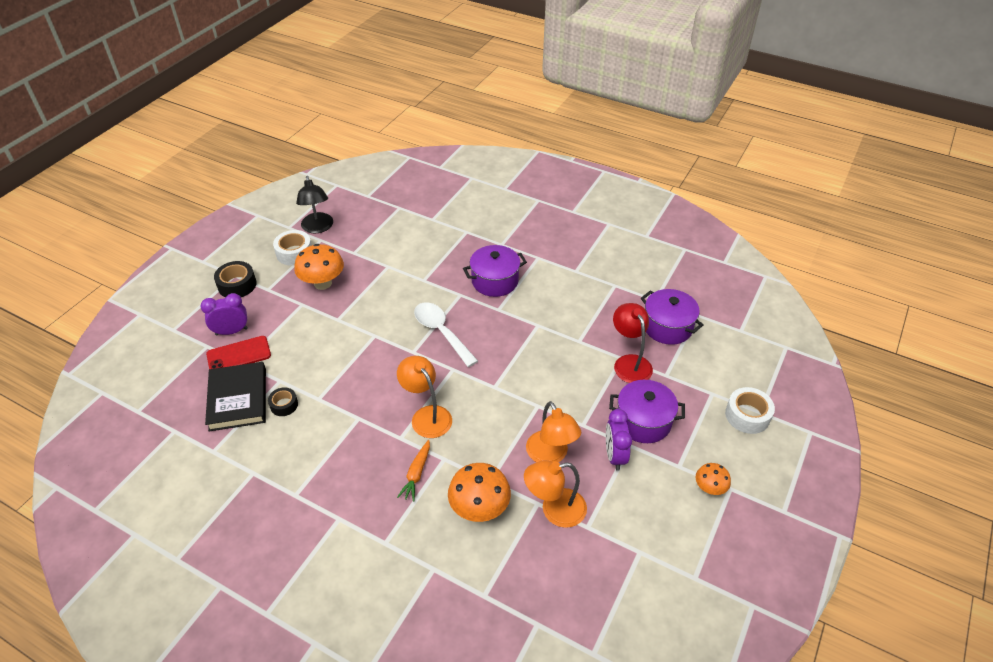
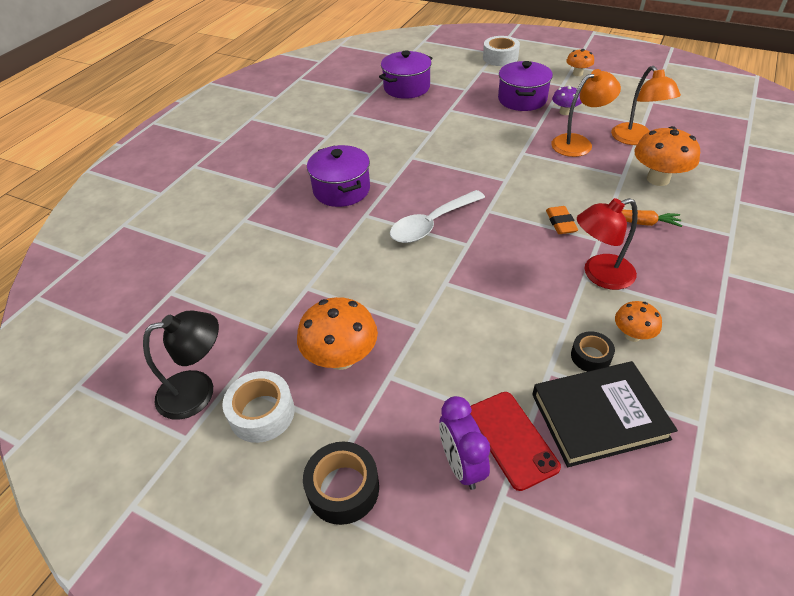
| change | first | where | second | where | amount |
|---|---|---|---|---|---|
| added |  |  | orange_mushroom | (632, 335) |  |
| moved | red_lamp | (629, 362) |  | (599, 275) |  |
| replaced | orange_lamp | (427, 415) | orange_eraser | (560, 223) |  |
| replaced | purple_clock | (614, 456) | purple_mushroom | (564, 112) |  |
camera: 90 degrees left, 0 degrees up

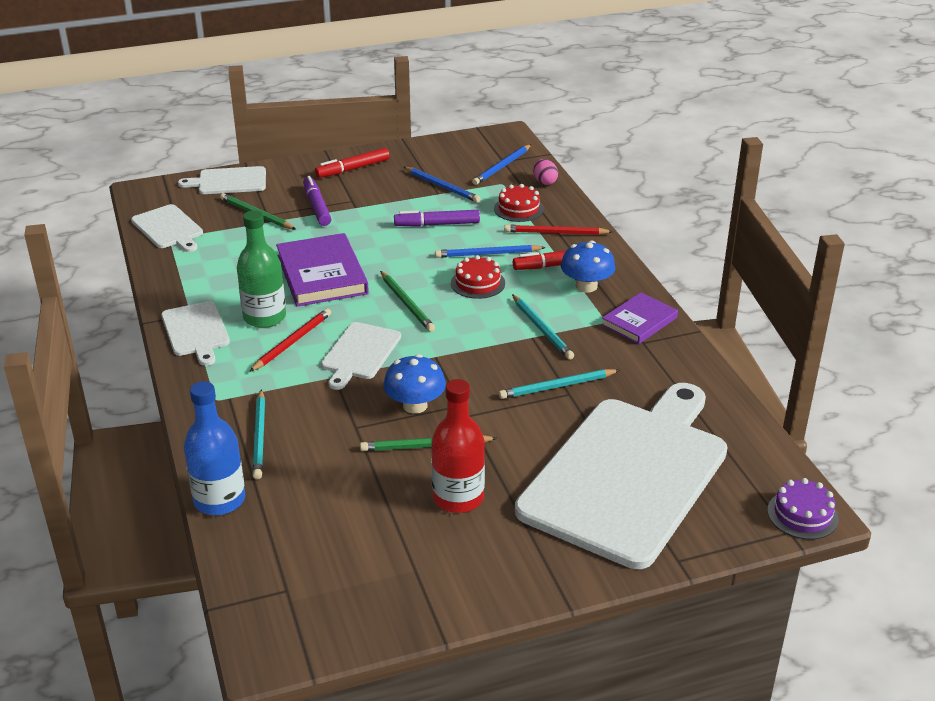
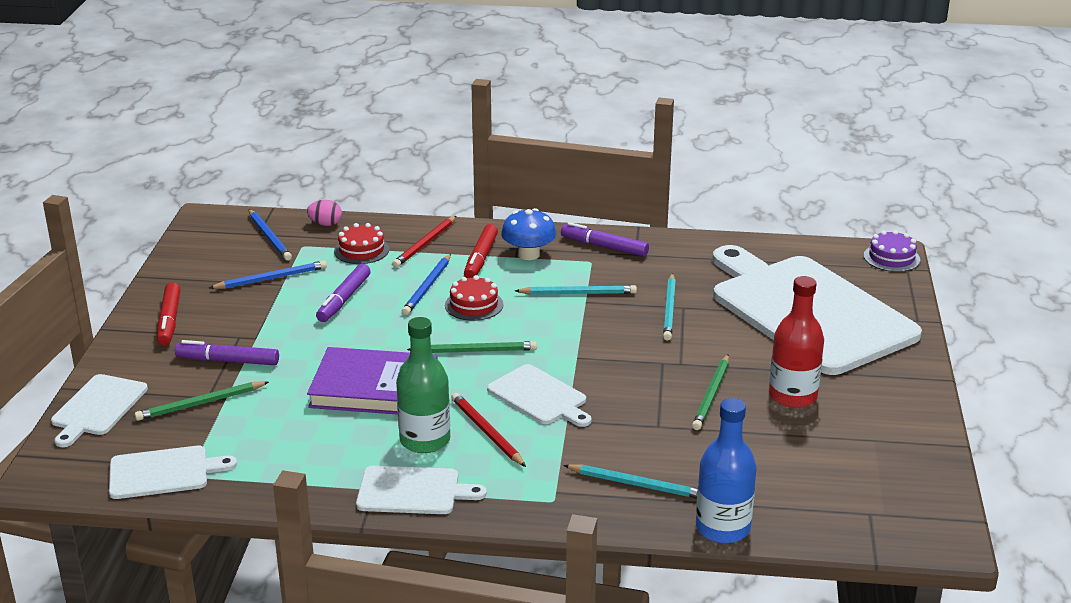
| change | first | where | second | where | amount |
|---|---|---|---|---|---|
| removed | blue_mushroom | (415, 405) |  |  |  |
| replaced | purple_book | (639, 321) | purple_marker | (604, 247) |  |
camera: 65 degrees left, 5 degrees down

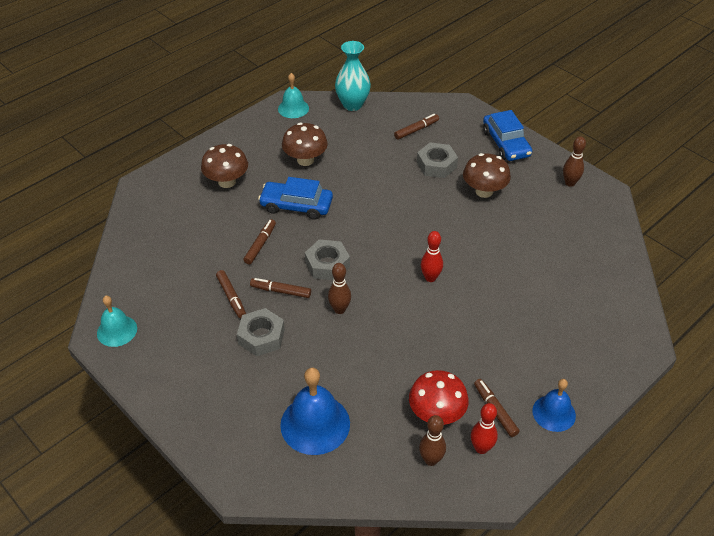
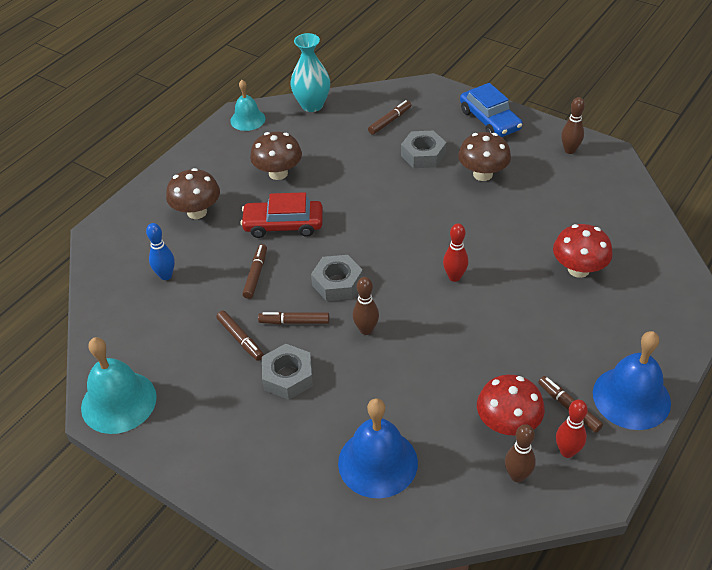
| change | first | where | second | where | amount |
|---|---|---|---|---|---|
| added |  |  | blue_bowling_pin | (166, 275) |  |
| added |  |  | red_mushroom | (578, 269) |  |
| recoloured | blue_car | (296, 206) | red_car | (283, 225) |  |
| resized | turquoise_bell | (117, 330) |  | (118, 402) | x1.61 |
| resized | blue_bell | (554, 413) |  | (631, 397) | x1.61 |
camera: 10 degrees left, 0 degrees up

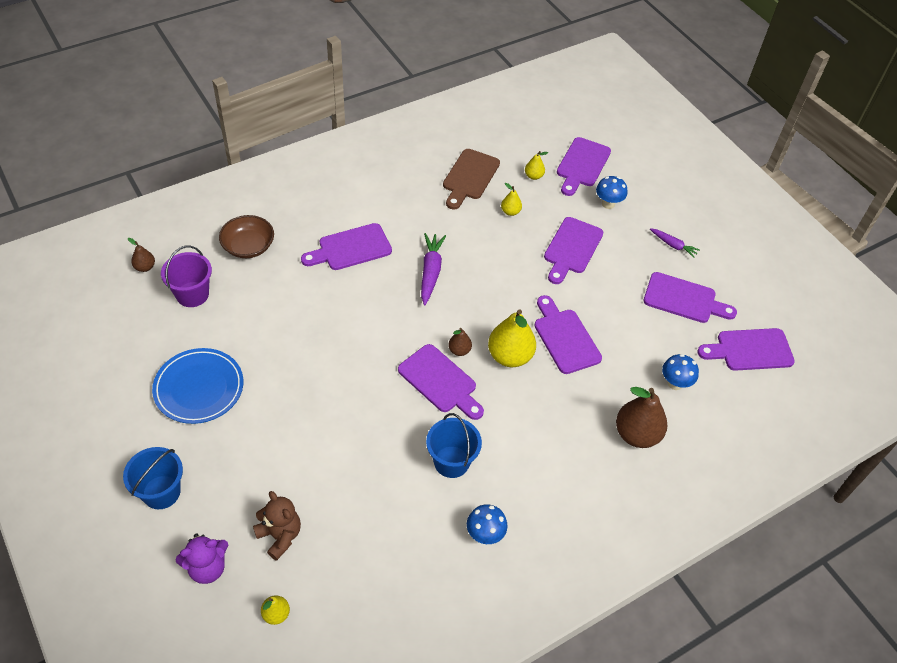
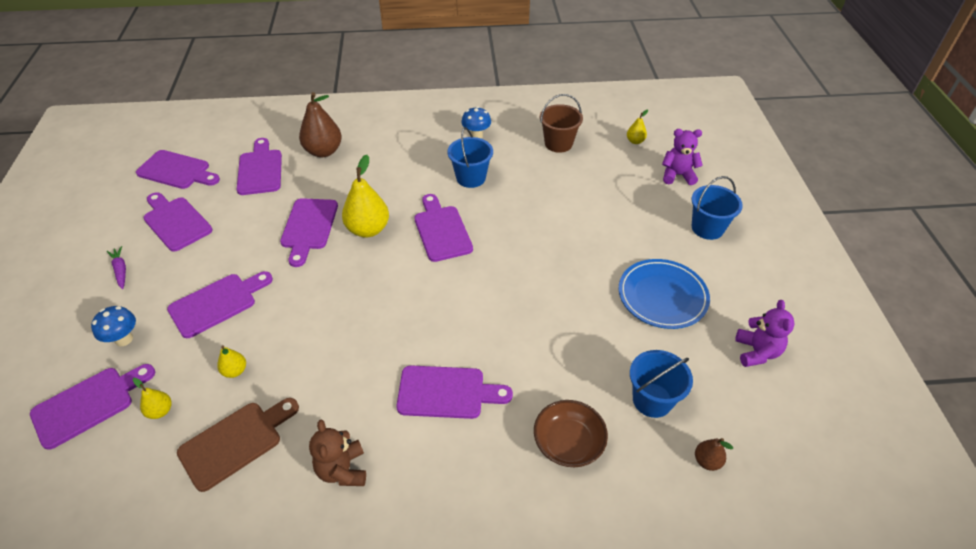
| change | first | where | second | where | amount |
|---|---|---|---|---|---|
| removed | purple_carrot | (430, 272) |  |  |  |
| removed | brown_pear | (459, 350) |  |  |  |
| added |  |  | brown_bucket | (558, 143) |  |
| added |  |  | purple_teddy_bear | (756, 352) |  |
| moved | brown_teddy_bear | (280, 536) |  | (342, 470) |  |
| replaced | blue_mushroom | (675, 383) | purple_cutting_board | (260, 170) |  |
| recoloured | purple_bucket | (192, 294) | blue_bucket | (652, 400) |  |
camera: 150 degrees left, 5 degrees down

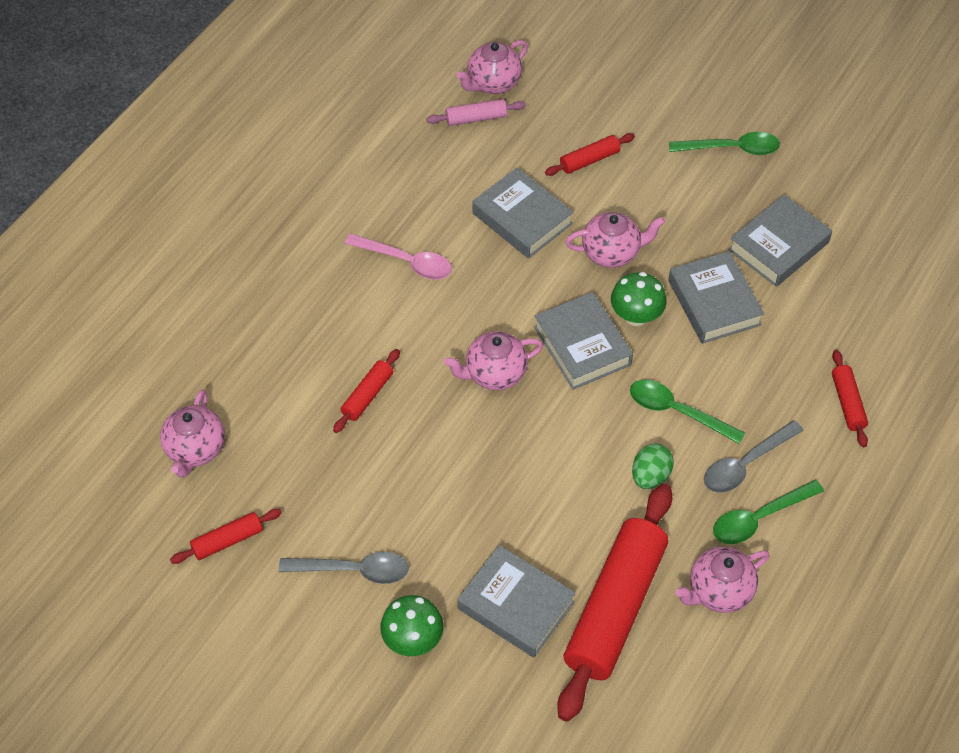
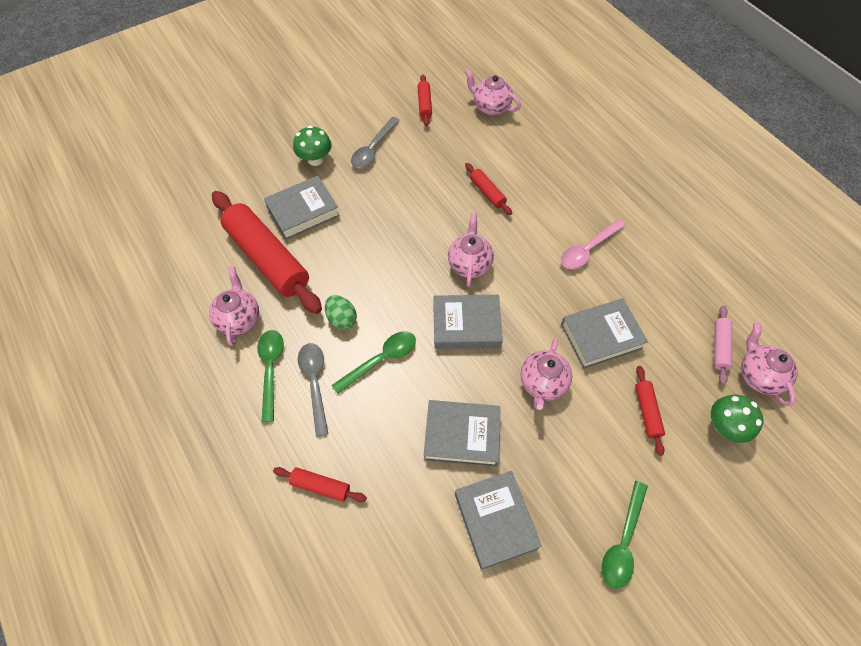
| change | first | where | second | where | amount |
|---|---|---|---|---|---|
| moved | green_mushroom | (636, 316) |  | (724, 426) |  |
camera: 115 degrees right, 5 degrees up

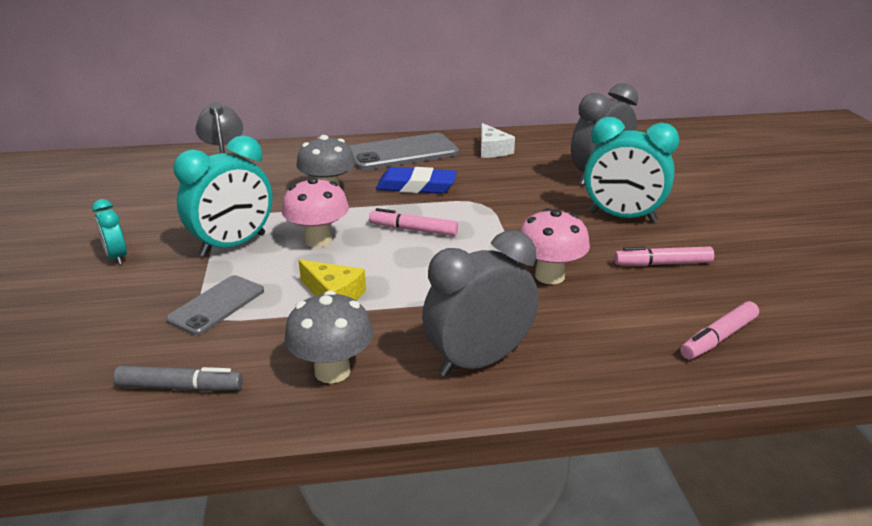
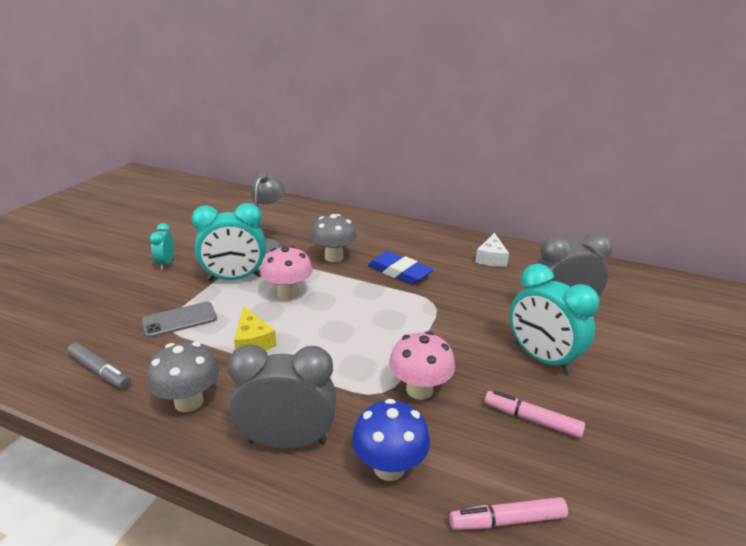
| change | first | where | second | where | amount |
|---|---|---|---|---|---|
| removed | grey_phone | (402, 153) |  |  |  |
| removed | pink_marker | (413, 230) |  |  |  |
| added |  |  | blue_mushroom | (389, 467) |  |
camera: 30 degrees right, 0 degrees up

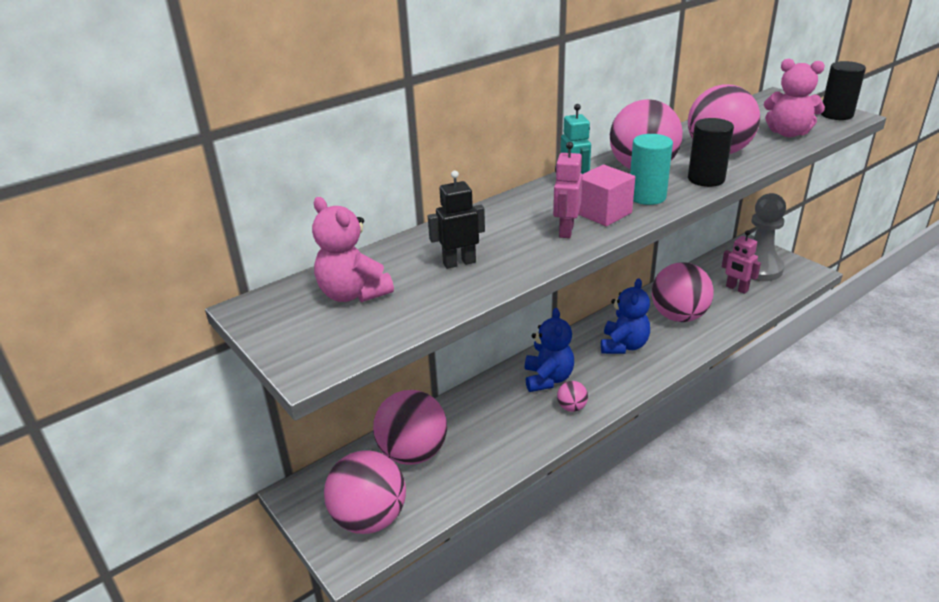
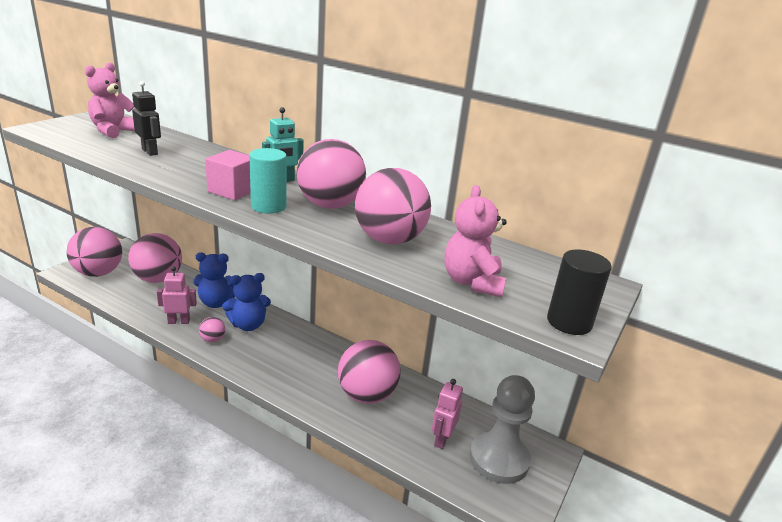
| change | first | where | second | where | amount |
|---|---|---|---|---|---|
| removed | black_cylinder | (706, 179) |  |  |  |
| moved | pink_robot | (566, 231) |  | (179, 321) |  |
| moved | blue_teddy_bear | (623, 345) |  | (216, 303) |  |
camera: 65 degrees right, 5 degrees down

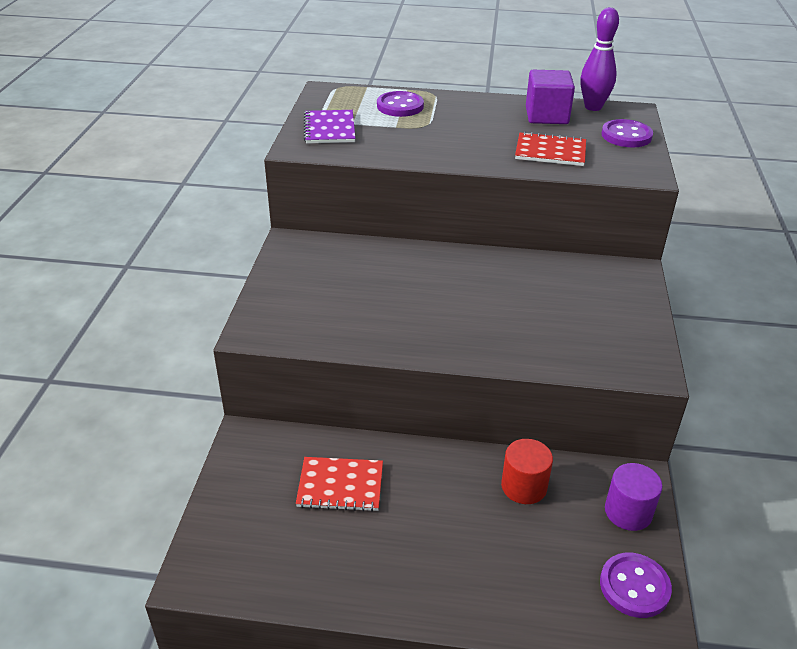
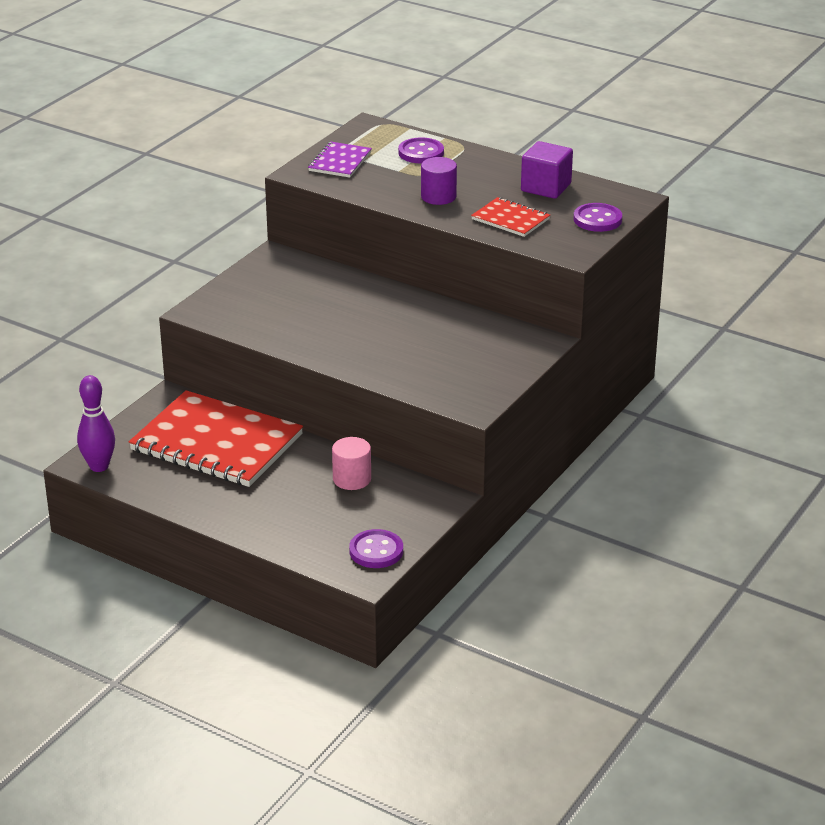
| change | first | where | second | where | amount |
|---|---|---|---|---|---|
| moved | purple_bowling_pin | (593, 107) |  | (99, 466) |  |
| moved | purple_cylinder | (628, 512) |  | (438, 197) |  |
| recoloured | red_cylinder | (524, 486) | pink_cylinder | (352, 479) |  |
| resized | red_notebook | (340, 486) |  | (216, 443) | x2.12 |
camera: 25 degrees right, 5 degrees down

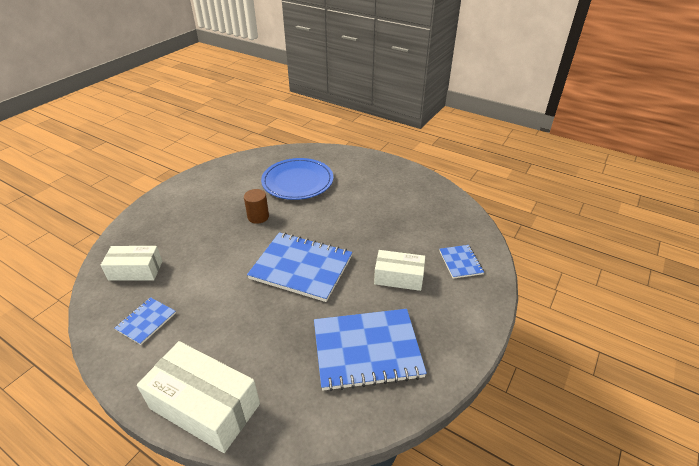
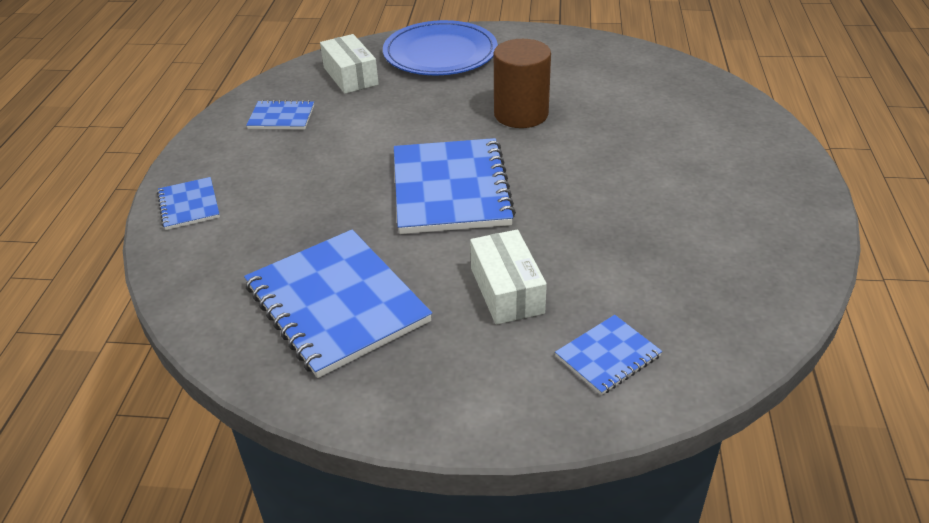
| change | first | where | second | where | amount |
|---|---|---|---|---|---|
| moved | blue_plate | (297, 181) |  | (440, 53) |  |
| replaced | white_box | (205, 406) | blue_notebook | (189, 205) |  |
| resized | brown_cylinder | (258, 217) |  | (521, 114) | x1.56 |
camera: 65 degrees right, 0 degrees up

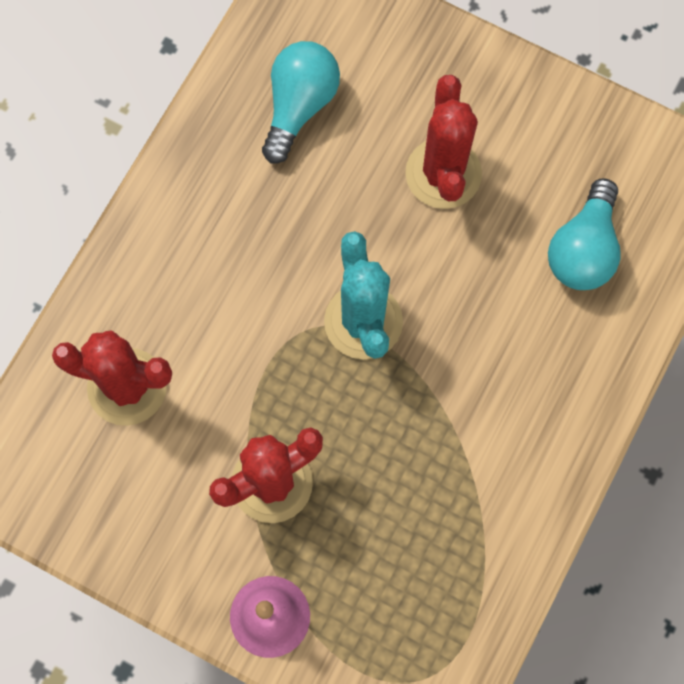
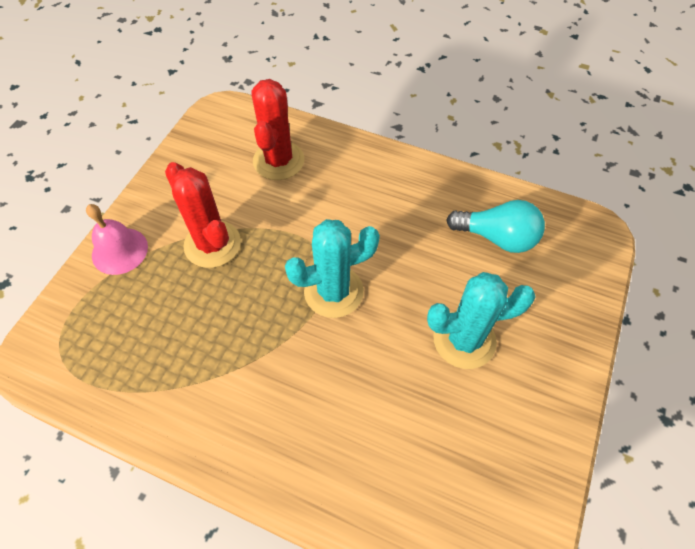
| change | first | where | second | where | amount |
|---|---|---|---|---|---|
| removed | turquoise_light_bulb | (583, 249) |  |  |  |
| recoloured | red_cactus | (443, 173) | turquoise_cactus | (464, 340) |  |
camera: 85 degrees right, 15 degrees down

